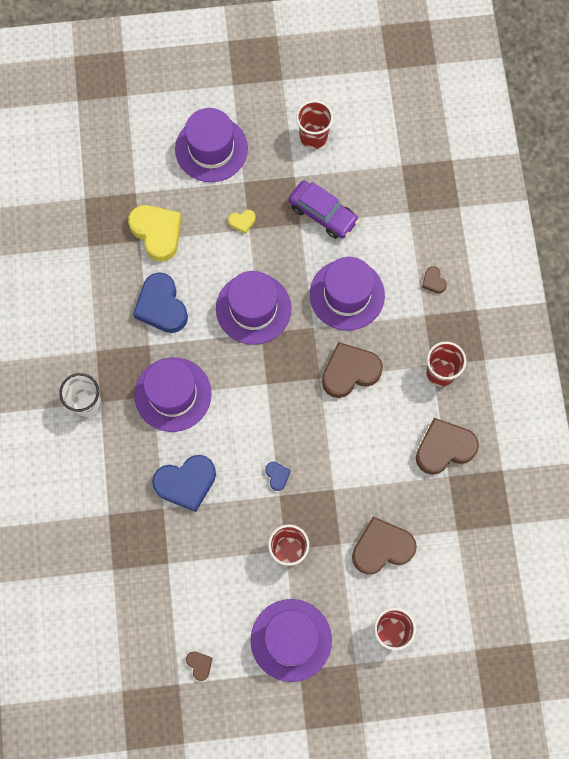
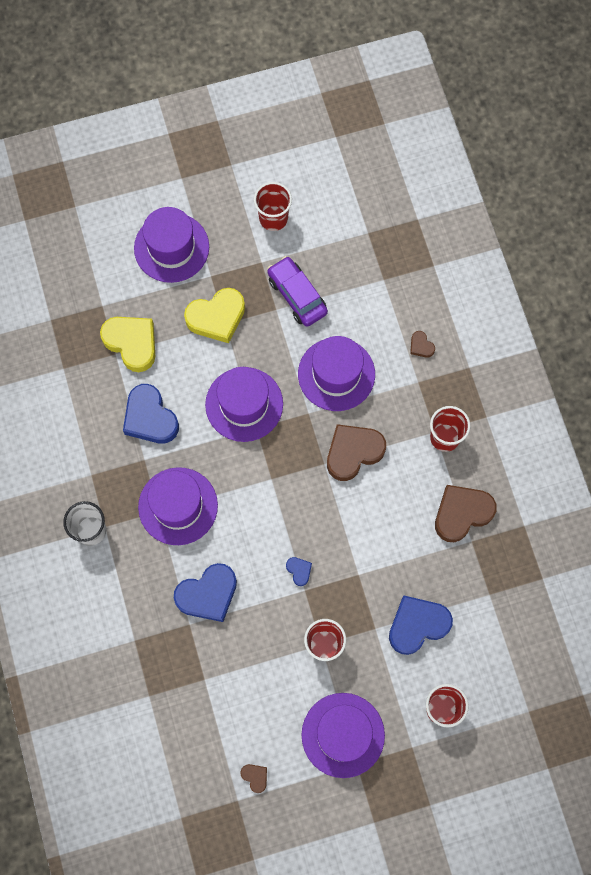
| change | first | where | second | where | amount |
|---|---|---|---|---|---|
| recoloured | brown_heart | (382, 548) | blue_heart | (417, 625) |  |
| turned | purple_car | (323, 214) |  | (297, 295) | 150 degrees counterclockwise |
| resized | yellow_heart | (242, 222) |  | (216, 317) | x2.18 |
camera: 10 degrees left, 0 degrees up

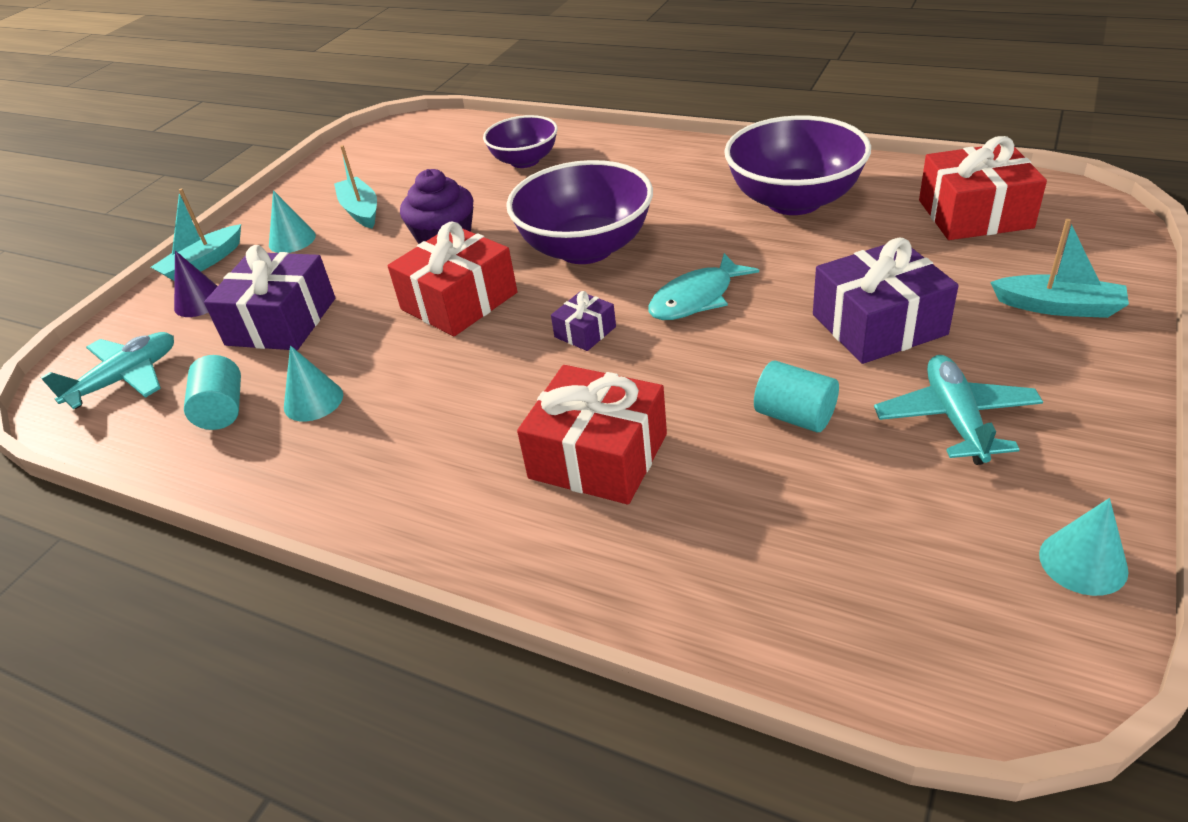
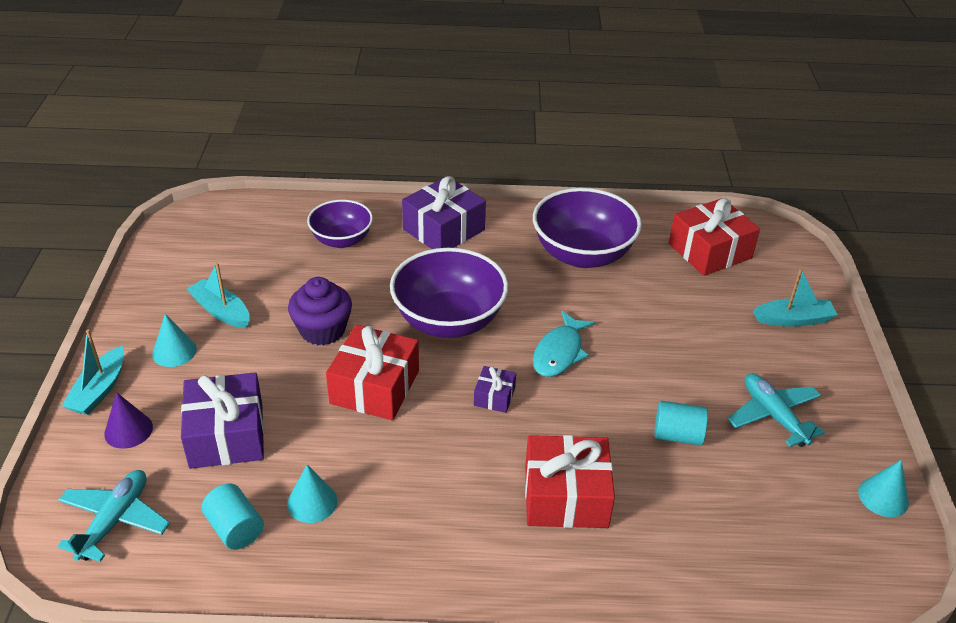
| change | first | where | second | where | amount |
|---|---|---|---|---|---|
| moved | purple_gift | (878, 324) |  | (443, 229) |  |
camera: 30 degrees left, 0 degrees up

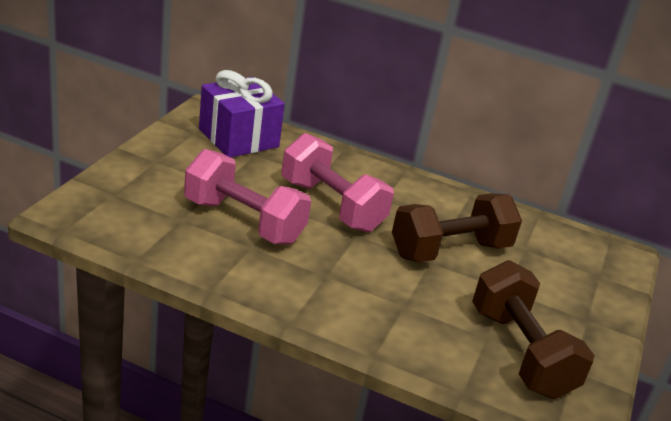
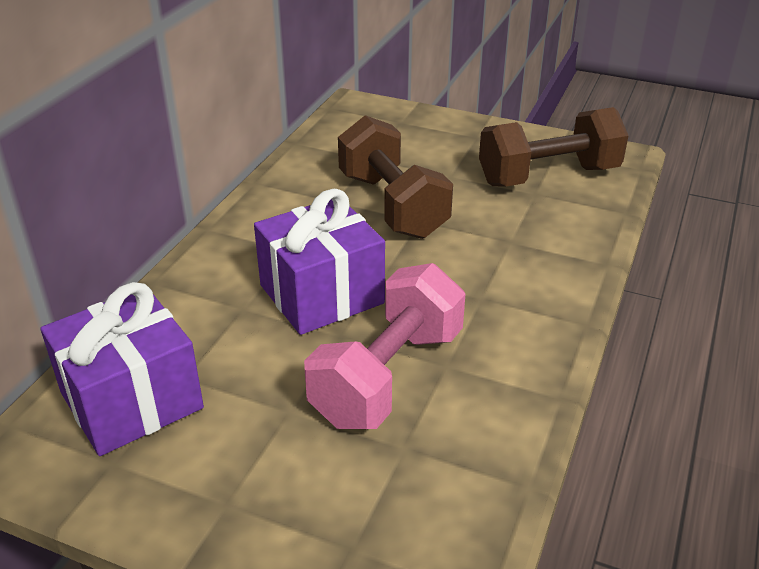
| change | first | where | second | where | amount |
|---|---|---|---|---|---|
| replaced | pink_dumbbell | (331, 206) | purple_gift | (321, 294) |  |
camera: 85 degrees left, 5 degrees up

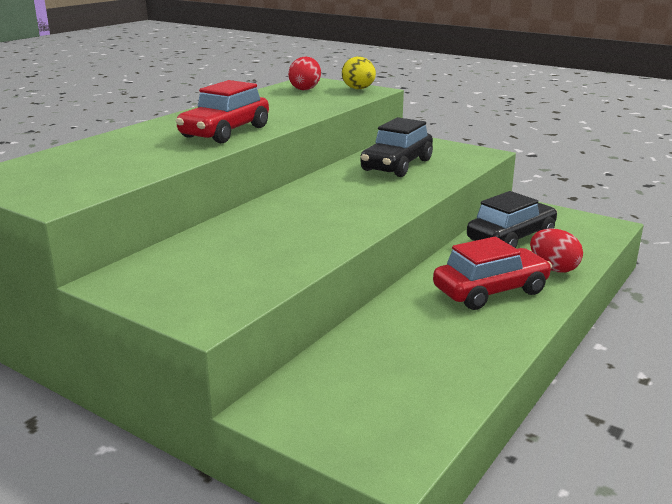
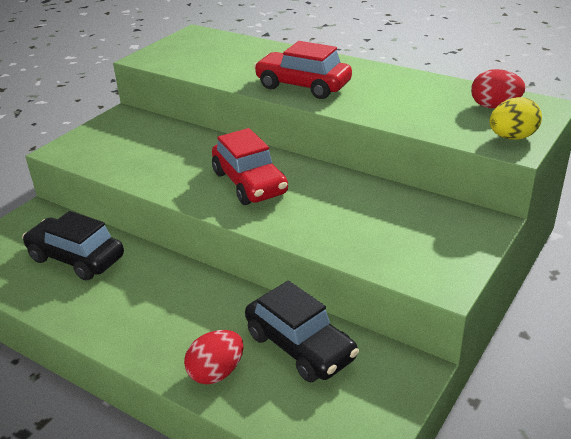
| change | first | where | second | where | amount |
|---|---|---|---|---|---|
| moved | black_car | (397, 165) |  | (76, 258) |  |
| moved | red_car | (490, 291) |  | (249, 183) |  |
camera: 90 degrees right, 10 degrees up

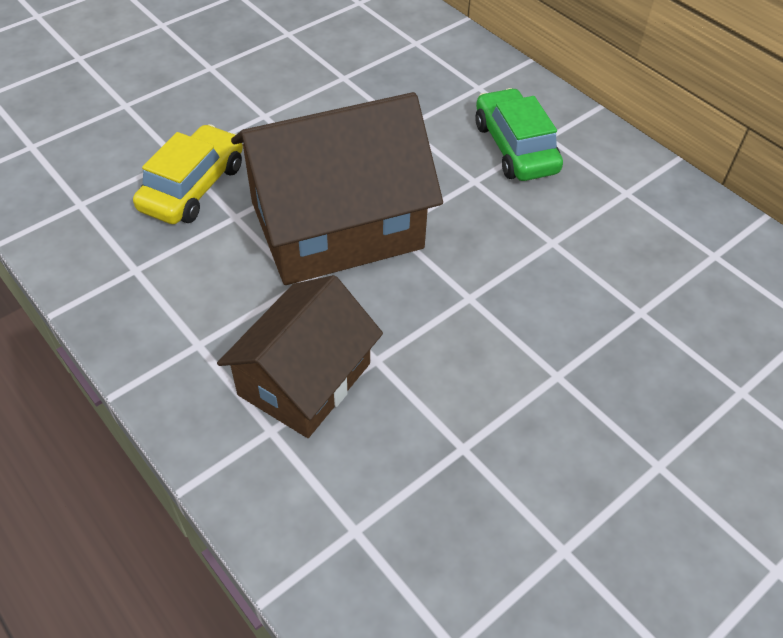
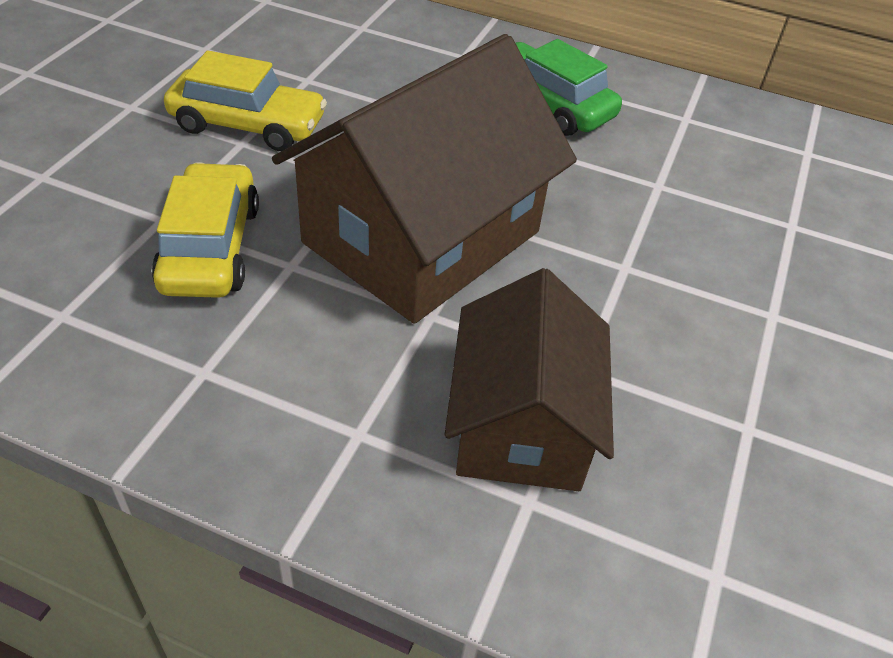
| change | first | where | second | where | amount |
|---|---|---|---|---|---|
| added |  |  | yellow_car | (248, 125) |  |
camera: 30 degrees left, 5 degrees down

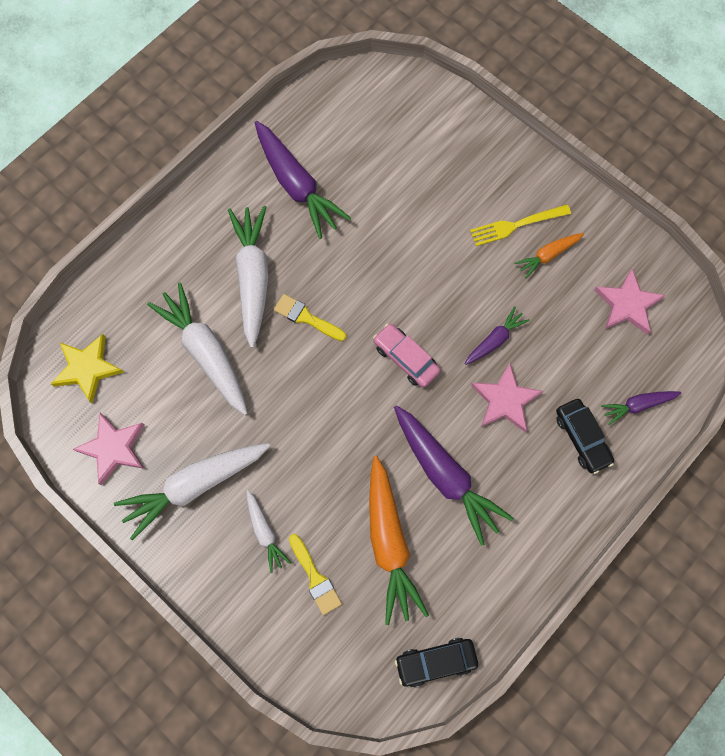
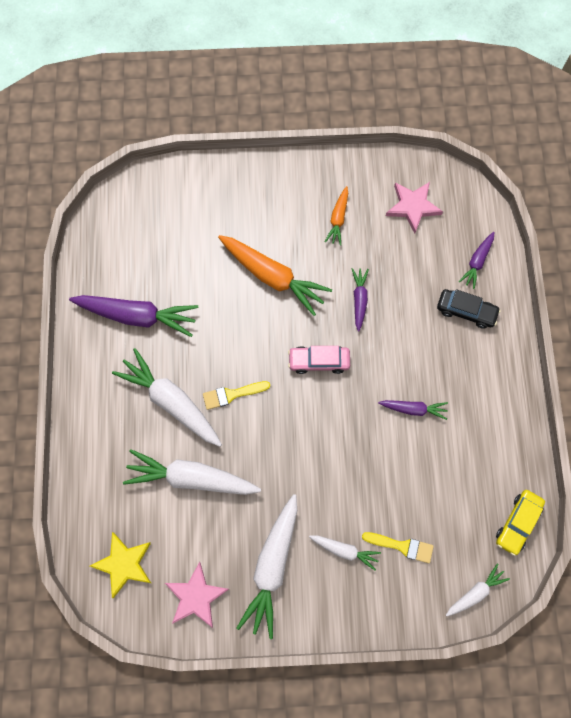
| change | first | where | second | where | amount |
|---|---|---|---|---|---|
| removed | yellow_fork | (516, 225) |  |  |  |
| removed | pink_star | (505, 400) |  |  |  |
| added |  |  | white_carrot | (475, 592) |  |
| moved | orange_carrot | (389, 543) |  | (273, 277) |  |
| recoloured | black_car | (435, 661) | yellow_car | (517, 523) |  |
| resized | purple_carrot | (445, 475) |  | (413, 409) | x0.52 |
camera: 45 degrees left, 0 degrees up

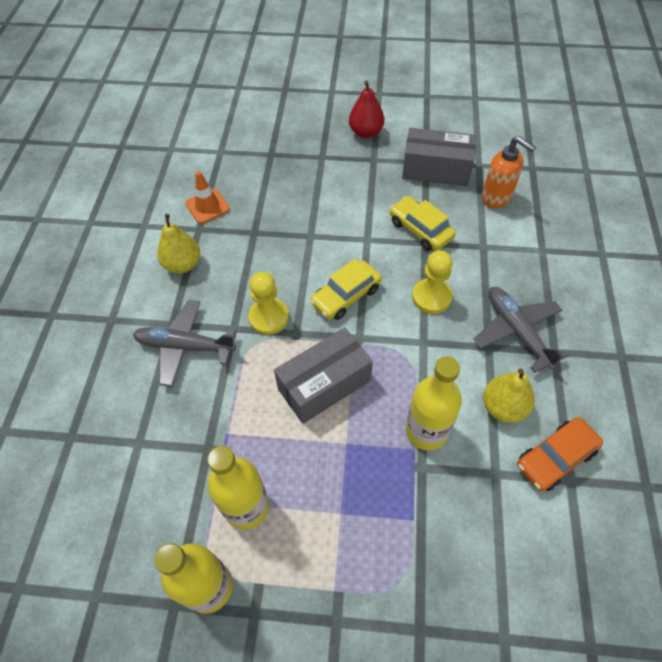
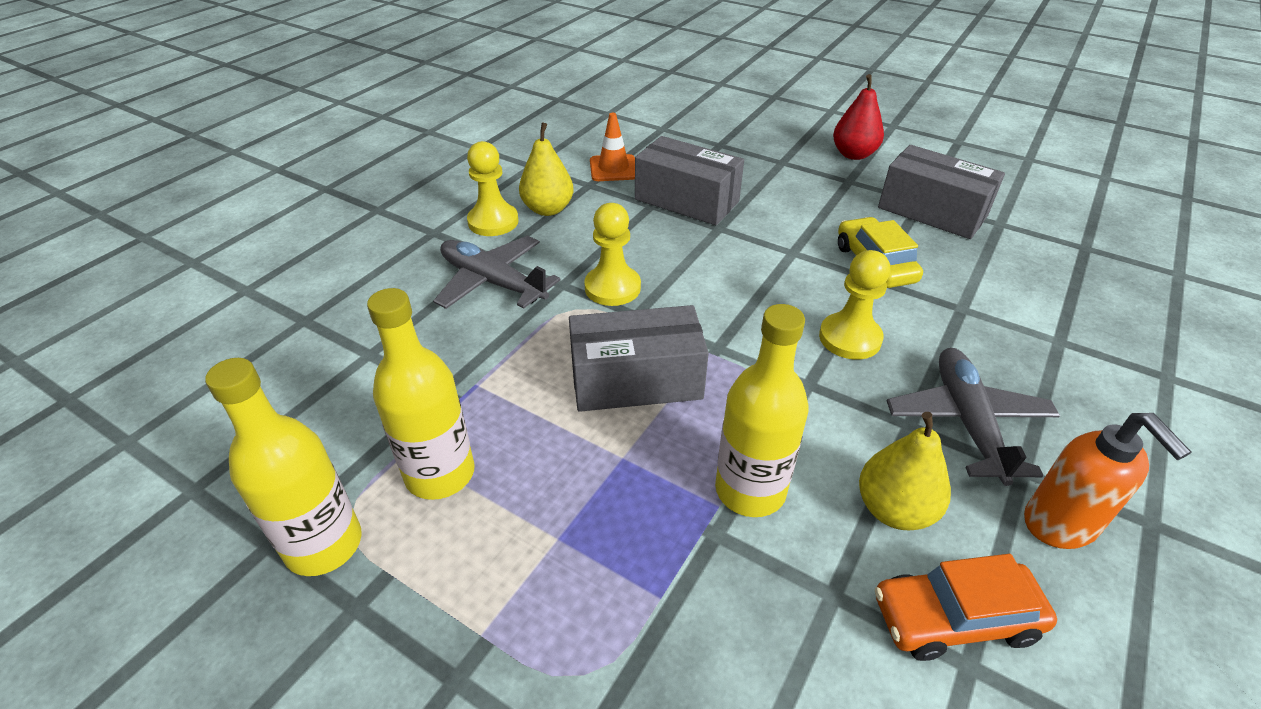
| change | first | where | second | where | amount |
|---|---|---|---|---|---|
| removed | yellow_car | (346, 296) |  |  |  |
| added |  |  | yellow_pawn | (493, 222) |  |
| added |  |  | grey_box | (686, 200) |  |
| moved | orange_soap_dispenser | (497, 198) |  | (1060, 524) |  |
camera: 25 degrees right, 15 degrees down

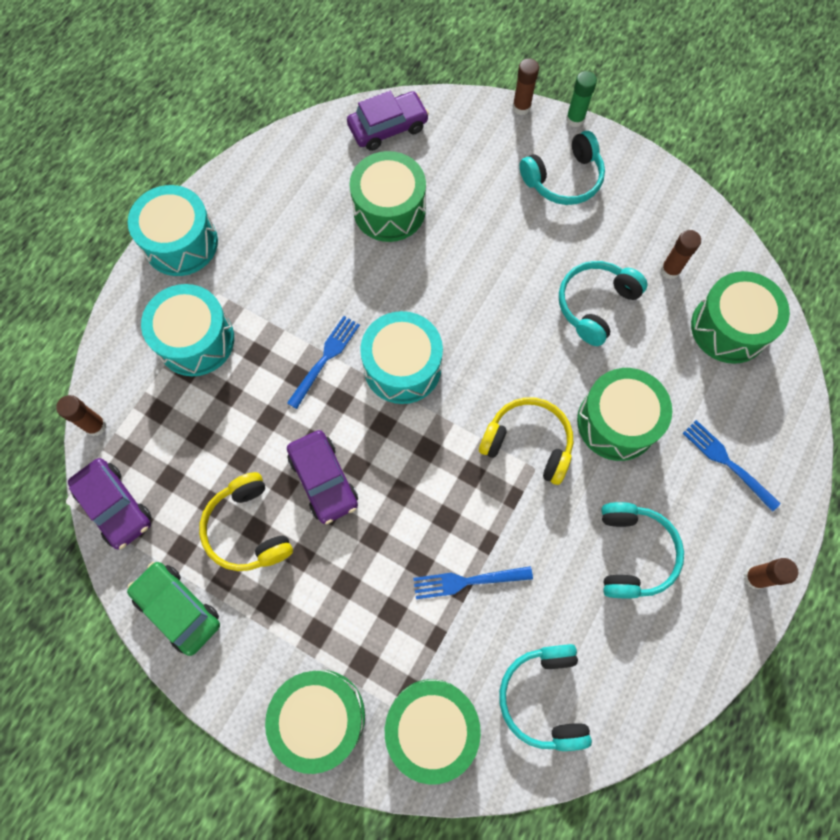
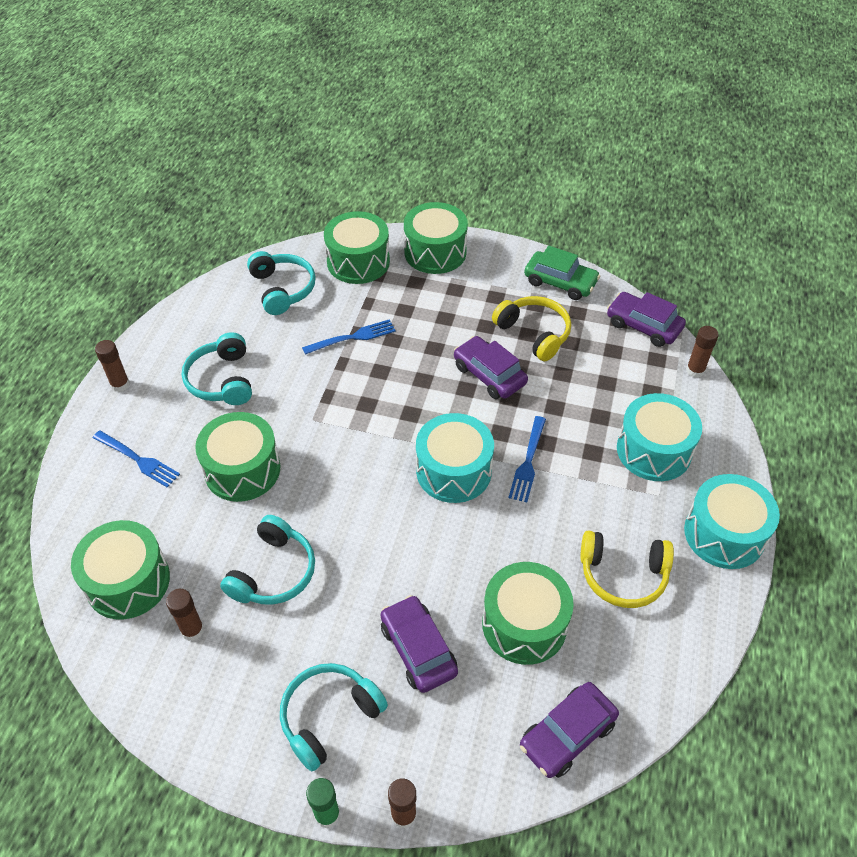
| change | first | where | second | where | amount |
|---|---|---|---|---|---|
| added |  |  | purple_car | (418, 649) |  |
| moved | yellow_headphones | (528, 443) |  | (623, 575) |  |
camera: 165 degrees right, 20 degrees down

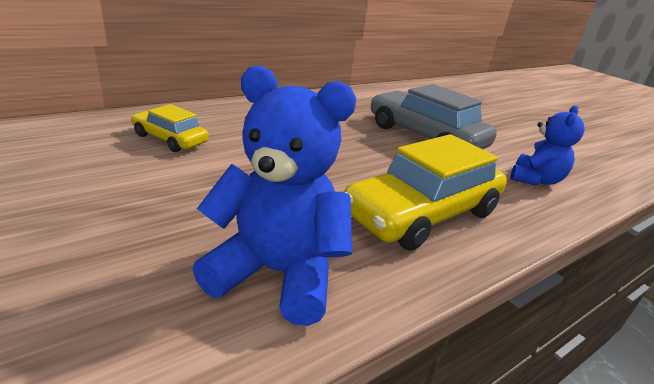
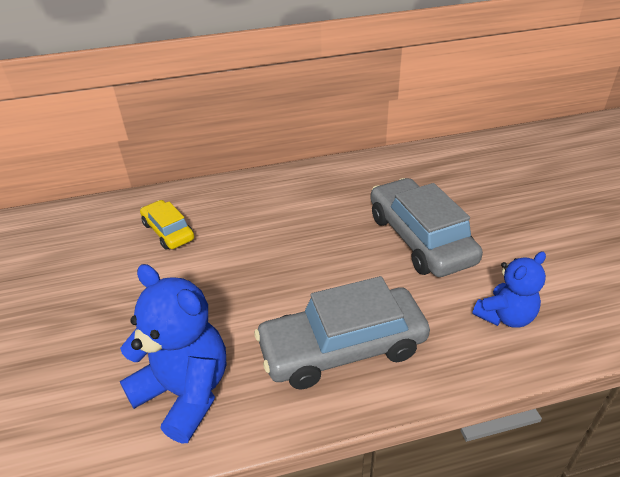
| change | first | where | second | where | amount |
|---|---|---|---|---|---|
| recoloured | yellow_car | (422, 213) | grey_car | (342, 348) |  |
camera: 25 degrees right, 10 degrees up

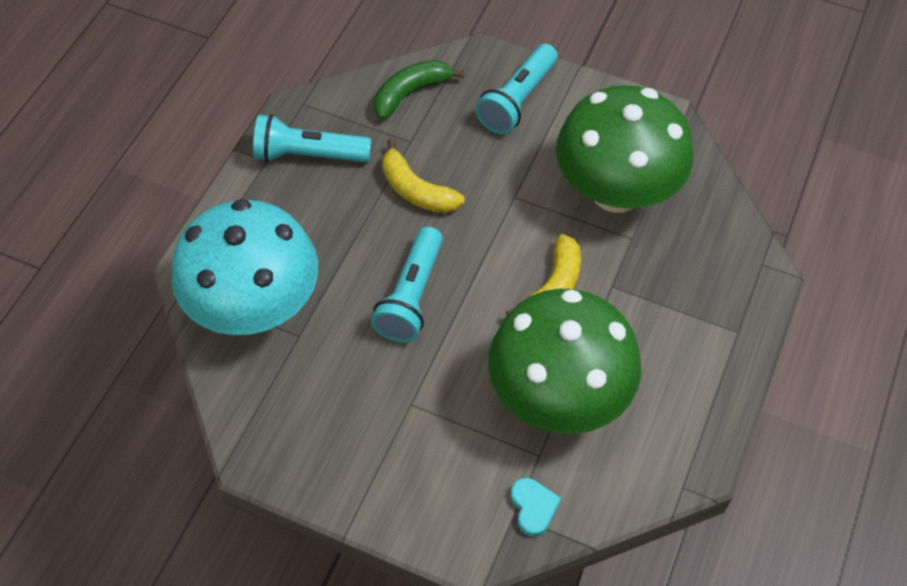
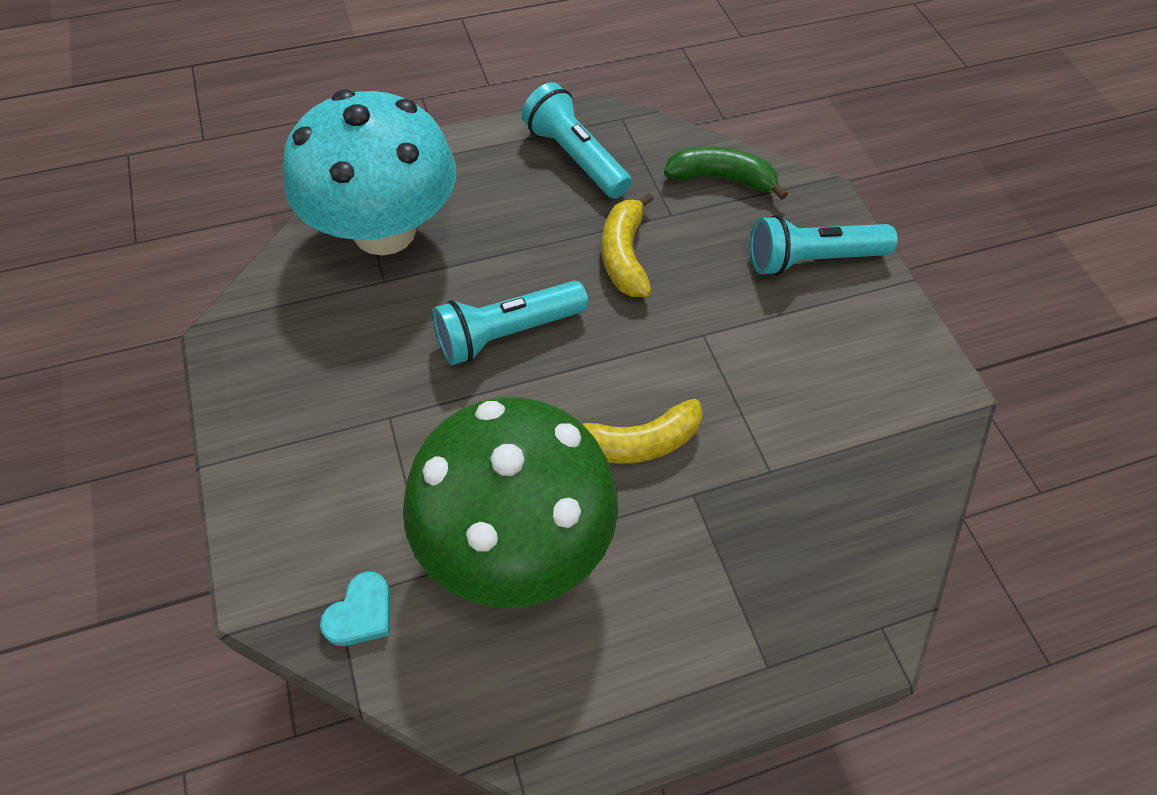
| change | first | where | second | where | amount |
|---|---|---|---|---|---|
| removed | green_mushroom | (616, 191) |  |  |  |
camera: 45 degrees right, 0 degrees up

